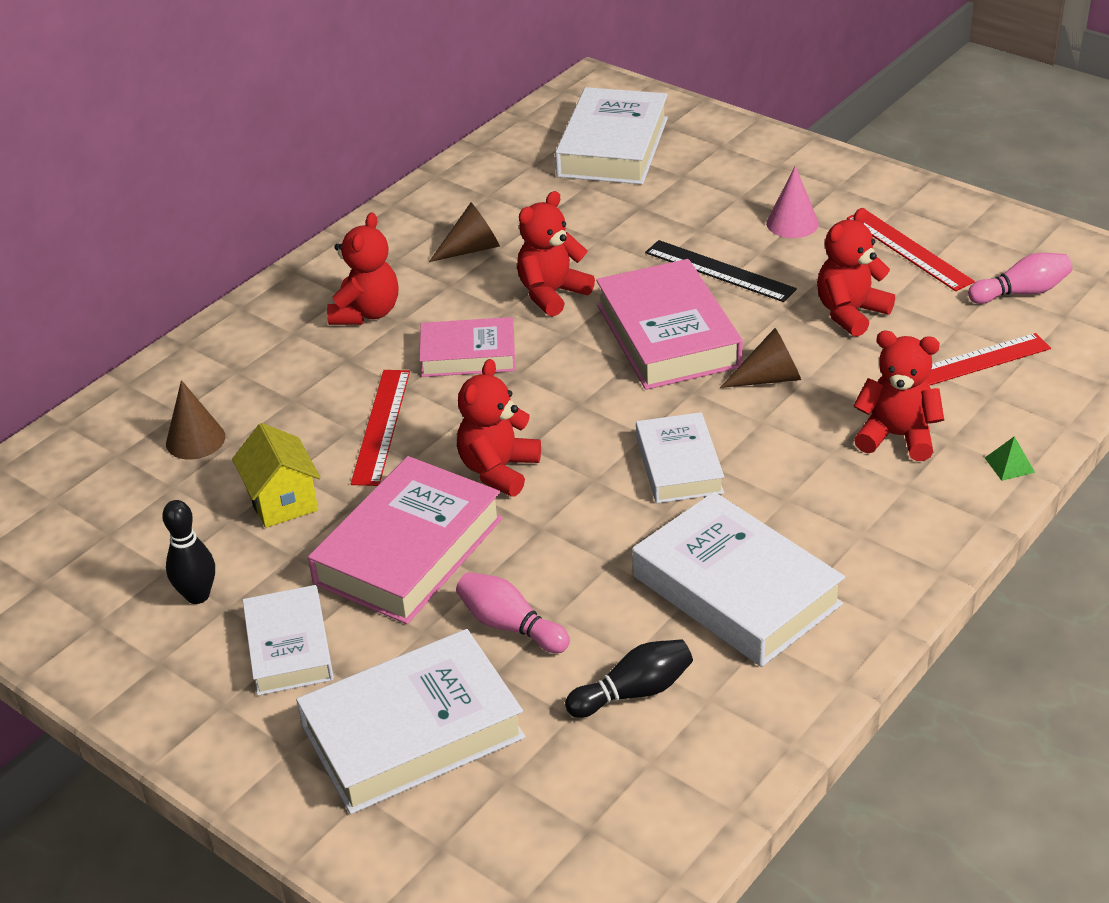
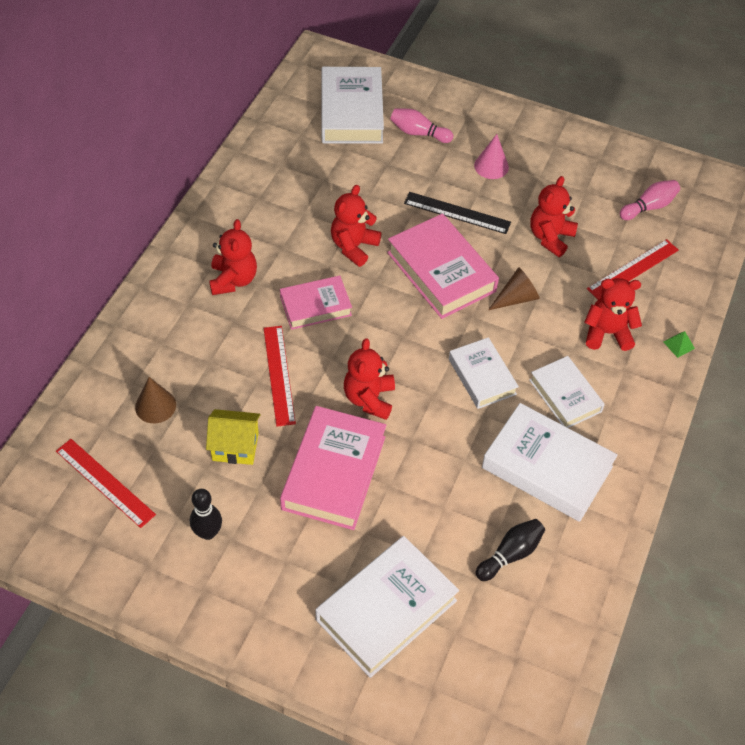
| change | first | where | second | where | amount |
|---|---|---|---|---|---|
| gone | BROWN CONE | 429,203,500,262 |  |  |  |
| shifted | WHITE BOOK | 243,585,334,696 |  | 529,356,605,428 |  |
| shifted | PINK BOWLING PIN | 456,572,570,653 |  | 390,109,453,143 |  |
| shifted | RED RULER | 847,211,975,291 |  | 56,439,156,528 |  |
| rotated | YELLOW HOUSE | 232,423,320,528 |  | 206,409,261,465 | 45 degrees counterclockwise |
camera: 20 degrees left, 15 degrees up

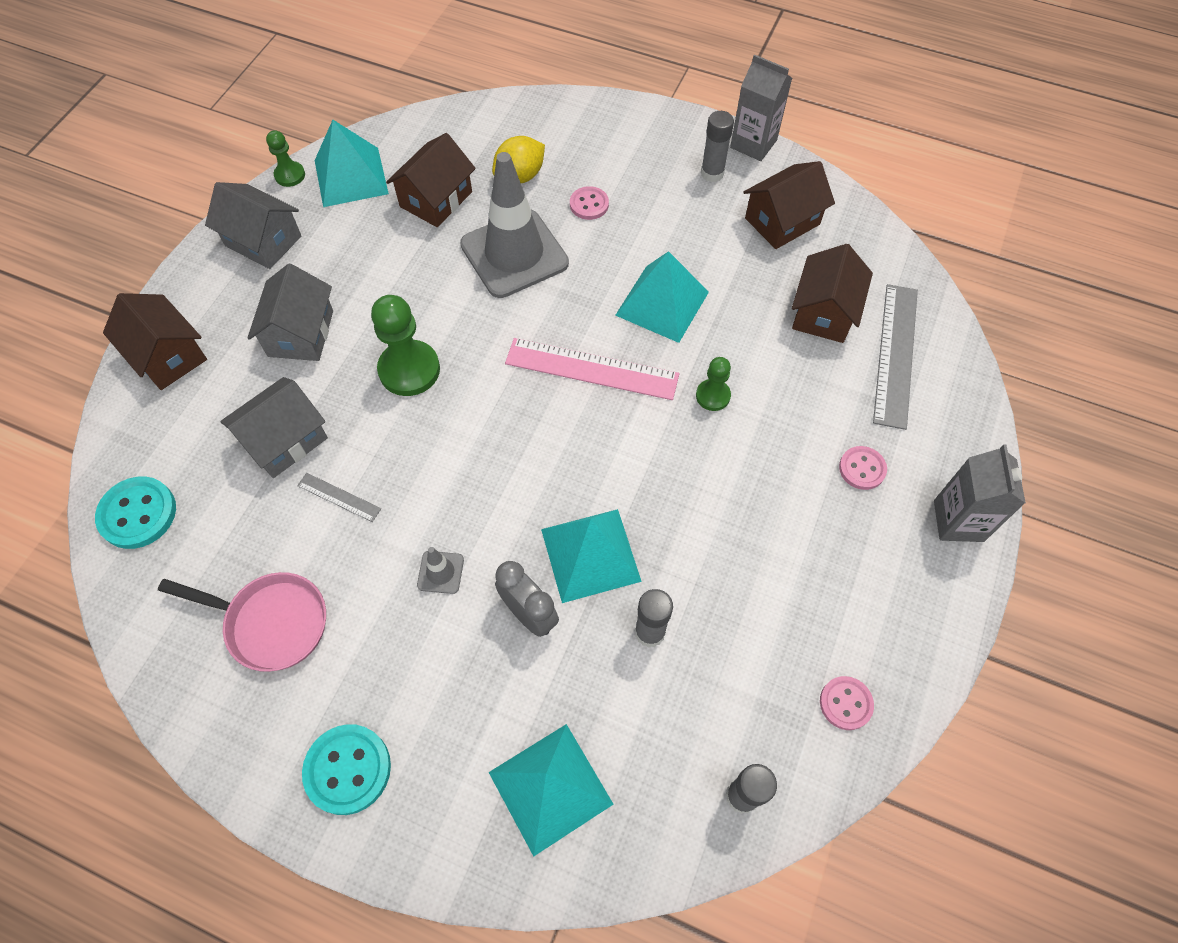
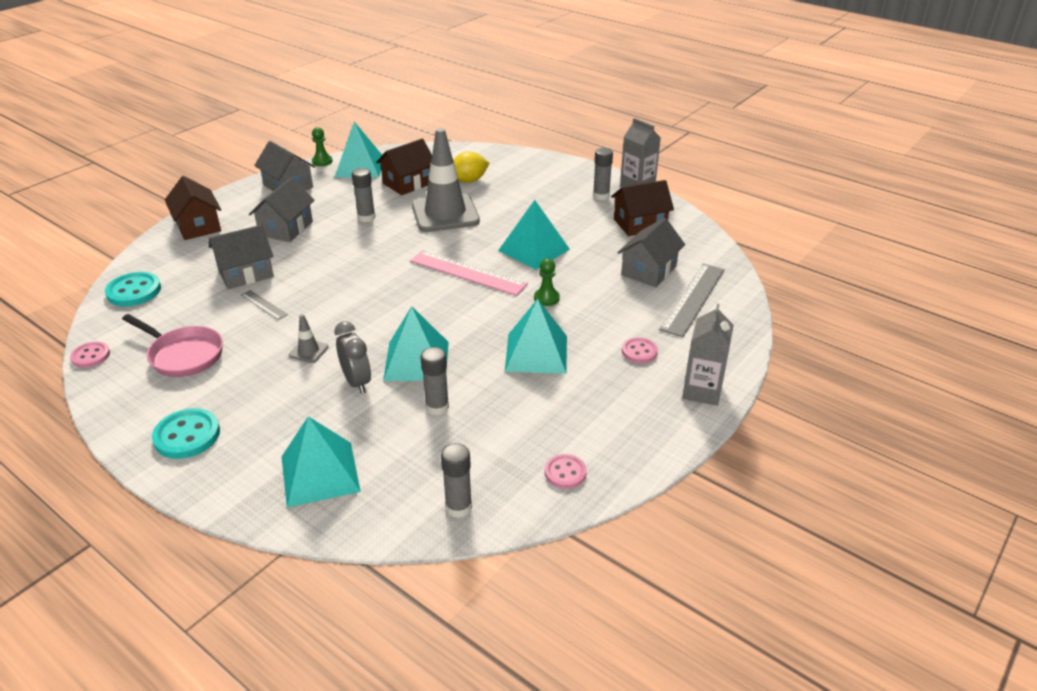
| change | first | where | second | where | amount |
|---|---|---|---|---|---|
| gone | GREEN PAWN | 371,295,440,396 |  |  |  |
| new |  |  | GREY GLUE STICK | 352,168,375,222 |  |
| new |  |  | TURQUOISE PYRAMID | 505,299,567,374 |  |
| shifted | PINK BUTTON | 570,186,609,220 |  | 70,342,110,368 |  |
| repainted | BROWN HOUSE | 792,244,873,343 | GREY HOUSE | 617,218,685,287 |  |
camera: 15 degrees right, 25 degrees down

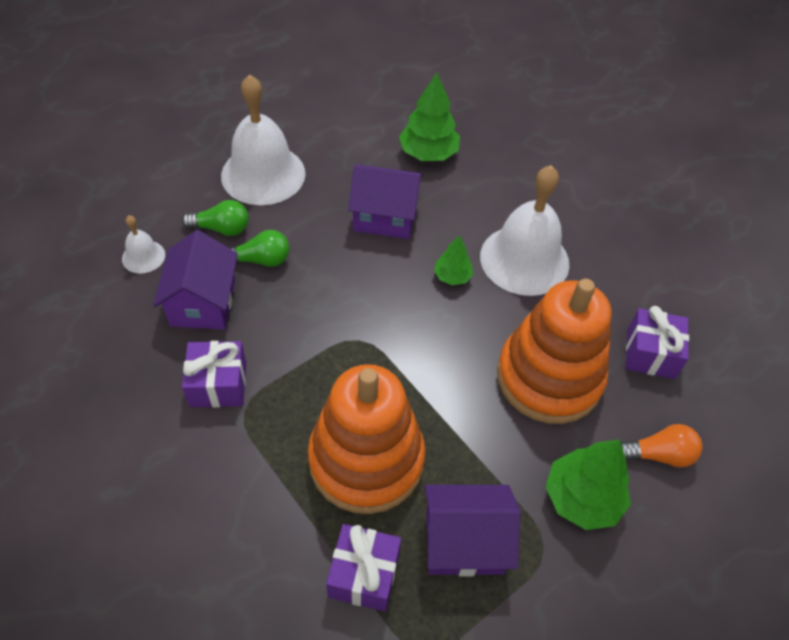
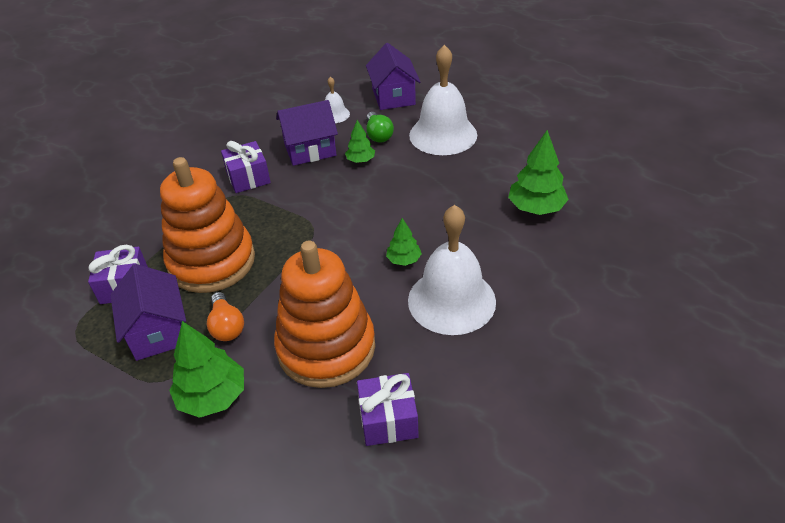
| change | first | where | second | where | amount |
|---|---|---|---|---|---|
| shifted | PURPLE HOUSE | 348,164,423,239 |  | 366,43,420,110 |  |
| shifted | ORANGE LIGHT BULB | 621,424,702,468 |  | 207,292,244,341 |  |
| swapped | GREEN LIGHT BULB | 230,230,289,267 | GREEN TREE | 345,120,375,163 |  |
camera: 75 degrees right, 10 degrees down

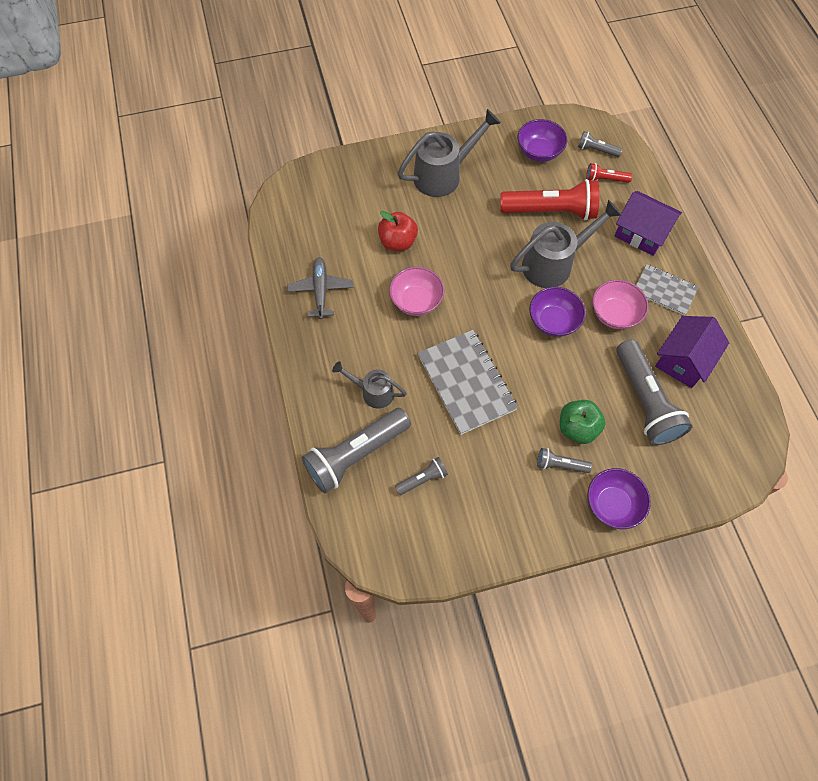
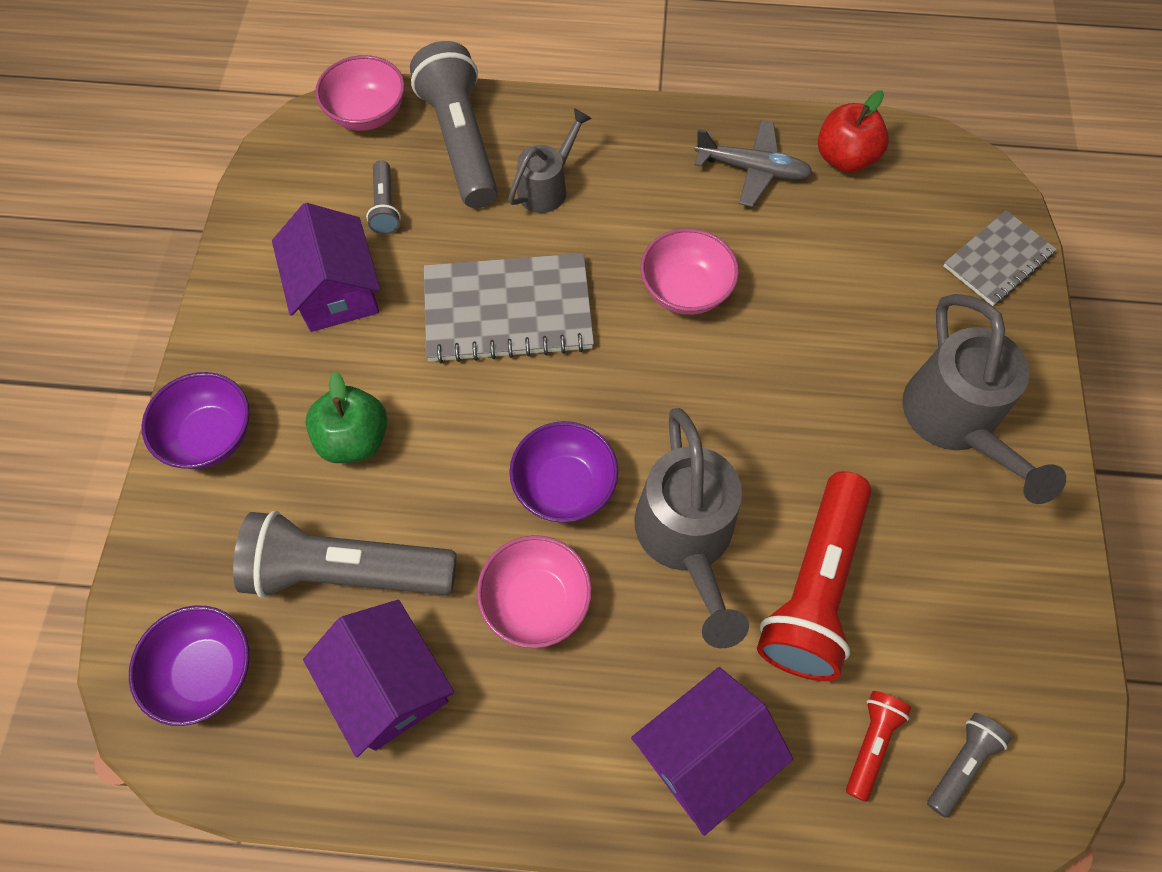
| change | first | where | second | where | amount |
|---|---|---|---|---|---|
| gone | GREY FLASHLIGHT | 537,448,592,473 |  |  |  |
| new |  |  | PURPLE HOUSE | 272,203,381,332 |  |
| new |  |  | PINK BOWL | 315,55,405,131 |  |
| shifted | RED APPLE | 378,211,418,251 |  | 818,90,889,173 |  |
| shifted | PURPLE BOWL | 518,119,567,162 |  | 129,606,250,726 |  |
| shifted | GREY NOTEBOOK | 636,264,699,316 |  | 943,210,1057,306 |  |
camera: 110 degrees right, 0 degrees up

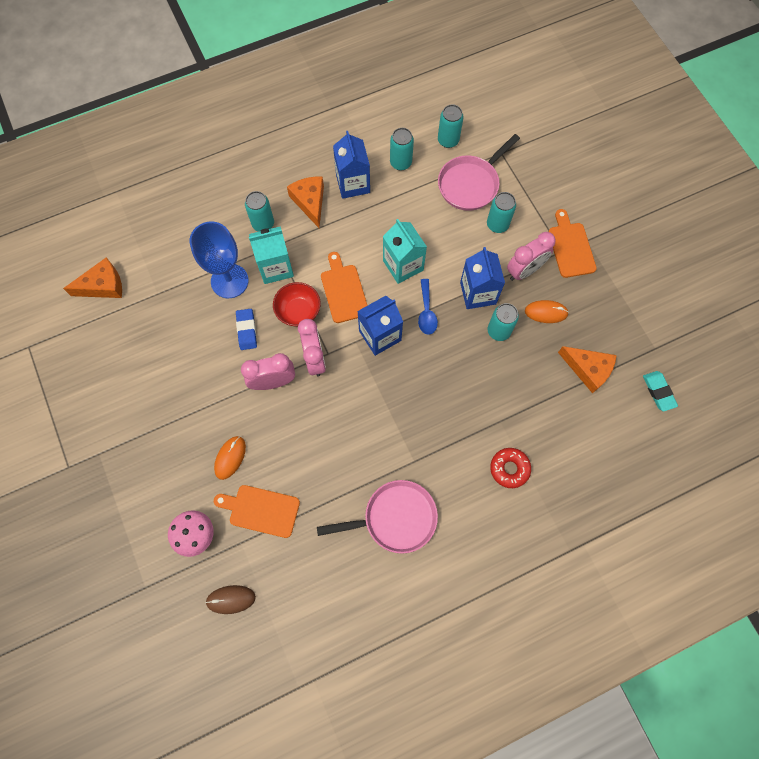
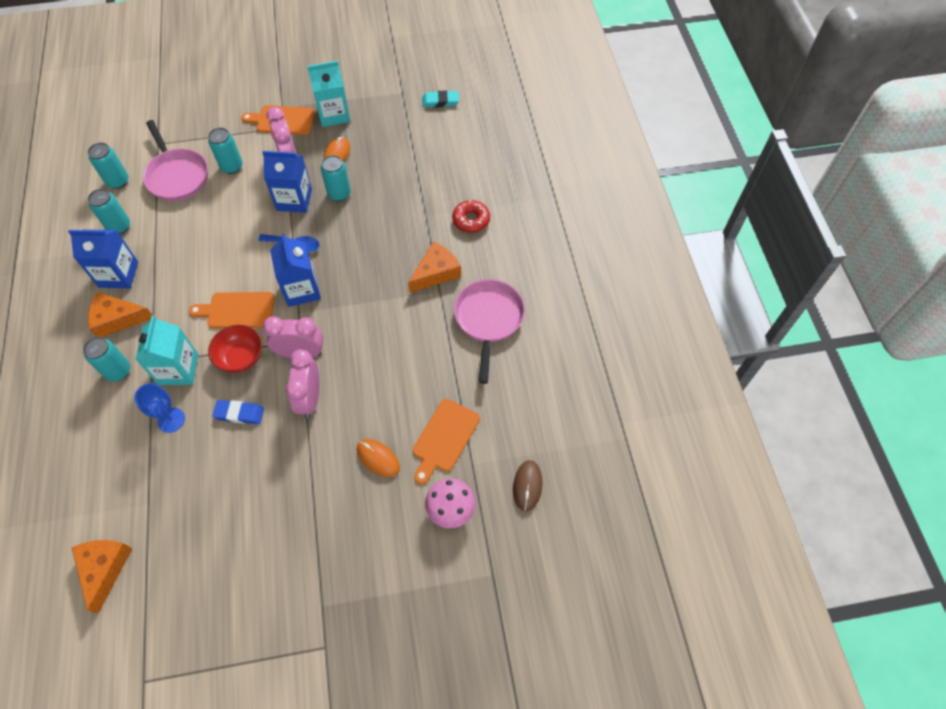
| change | first | where | second | where | amount |
|---|---|---|---|---|---|
| shifted | TURQUOISE CARTON | 383,219,427,284 |  | 307,61,350,127 |  |
| shifted | ORANGE CHEESE | 558,346,617,394 |  | 408,241,461,293 |  |
| scaled | BLUE GOBLET | 189,221,249,298 |  | 134,383,185,433 | x0.60 |
camera: 75 degrees left, 10 degrees down

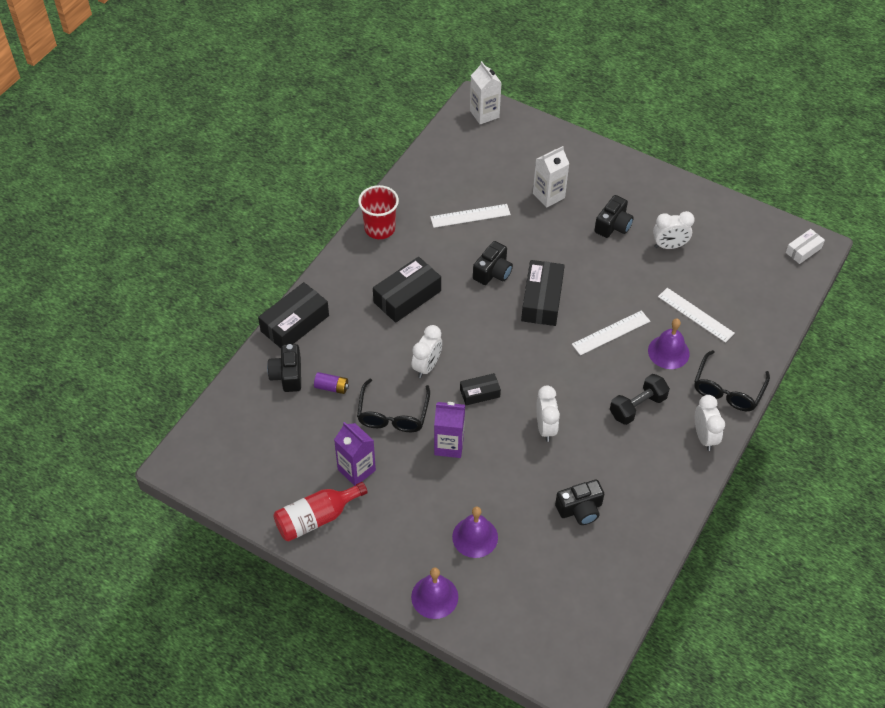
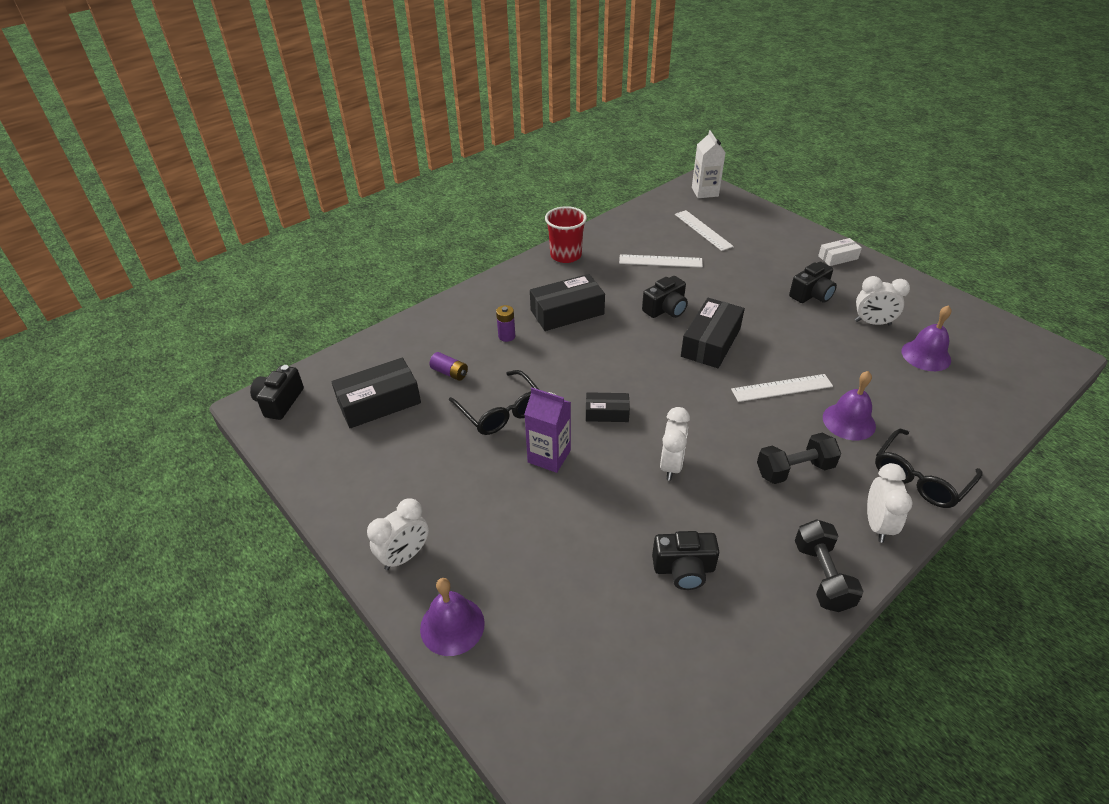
| change | first | where | second | where | amount |
|---|---|---|---|---|---|
| gone | RED BOTTLE | 273,482,368,542 |  |  |  |
| gone | PURPLE CARTON | 334,422,376,486 |  |  |  |
| gone | WHITE CARTON | 533,146,569,208 |  |  |  |
| new |  |  | PURPLE BATTERY | 496,305,515,342 |  |
| new |  |  | BLACK DUMBBELL | 795,519,864,612 |  |
| shifted | BLACK BOX | 258,282,329,348 |  | 331,358,421,428 |  |
| shifted | BLACK CAMERA | 267,344,301,392 |  | 250,365,304,420 |  |
| shifted | WHITE CLOCK | 412,325,442,378 |  | 367,498,429,570 |  |
| shifted | PURPLE BELL | 452,507,498,558 |  | 901,305,951,371 |  |
| shifted | WHITE RULER | 658,288,735,343 |  | 675,210,734,251 |  |
| shifted | WHITE BOX | 786,229,825,264 |  | 818,238,862,266 |  |
| rotated | BLACK GLASSES | 357,379,430,432 |  | 449,370,538,435 | 60 degrees counterclockwise |
camera: 20 degrees right, 10 degrees down

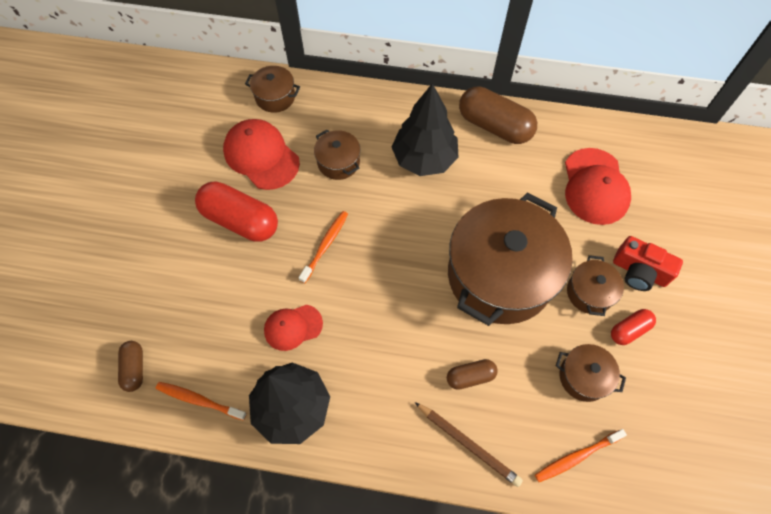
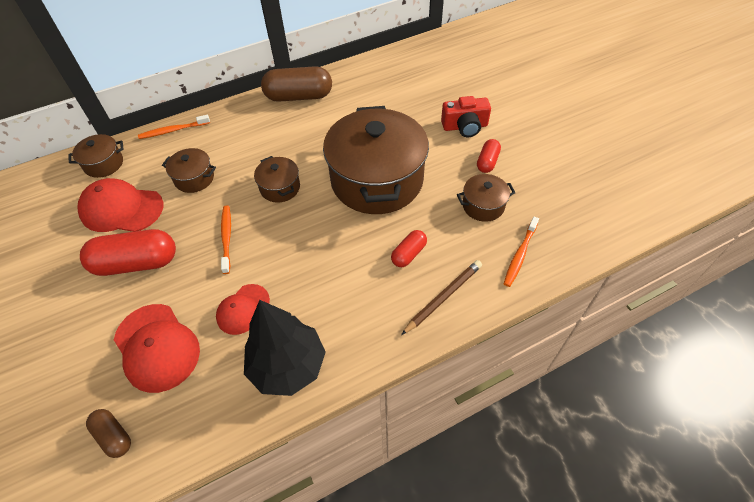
| change | first | where | second | where | amount |
|---|---|---|---|---|---|
| gone | BLACK TREE | 392,83,459,176 |  |  |  |
| shifted | ORANGE TOOTHBRUSH | 156,382,247,421 |  | 138,115,210,139 |  |
| shifted | RED CAP | 565,148,631,225 |  | 114,304,200,393 |  |
| shifted | BROWN POT | 567,255,624,316 |  | 254,156,300,203 |  |
| repainted | BROWN CAPSULE | 447,359,498,390 | RED CAPSULE | 391,230,427,267 |  |
| rotated | BROWN PENCIL | 415,402,523,487 |  | 401,260,482,335 | 45 degrees counterclockwise |
camera: 35 degrees left, 10 degrees down

